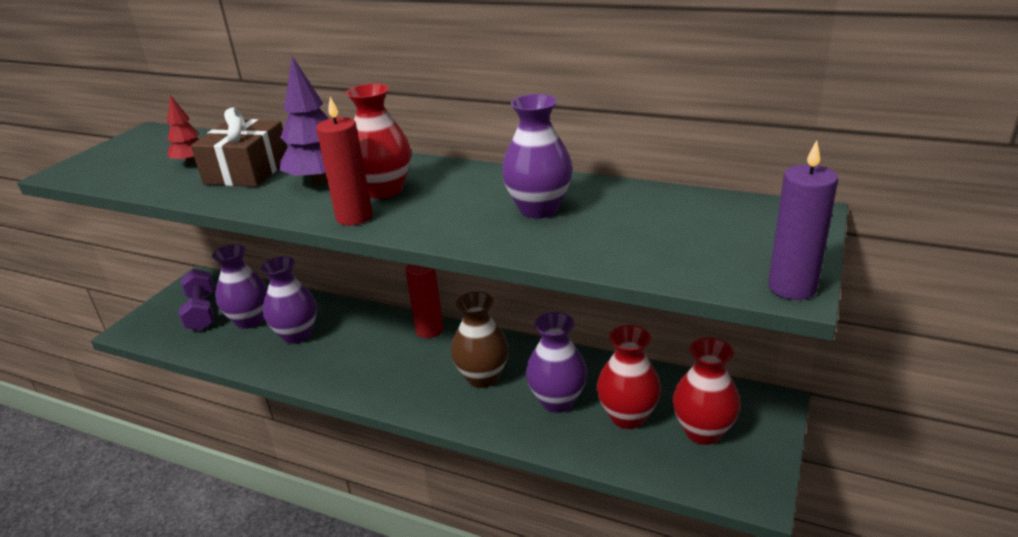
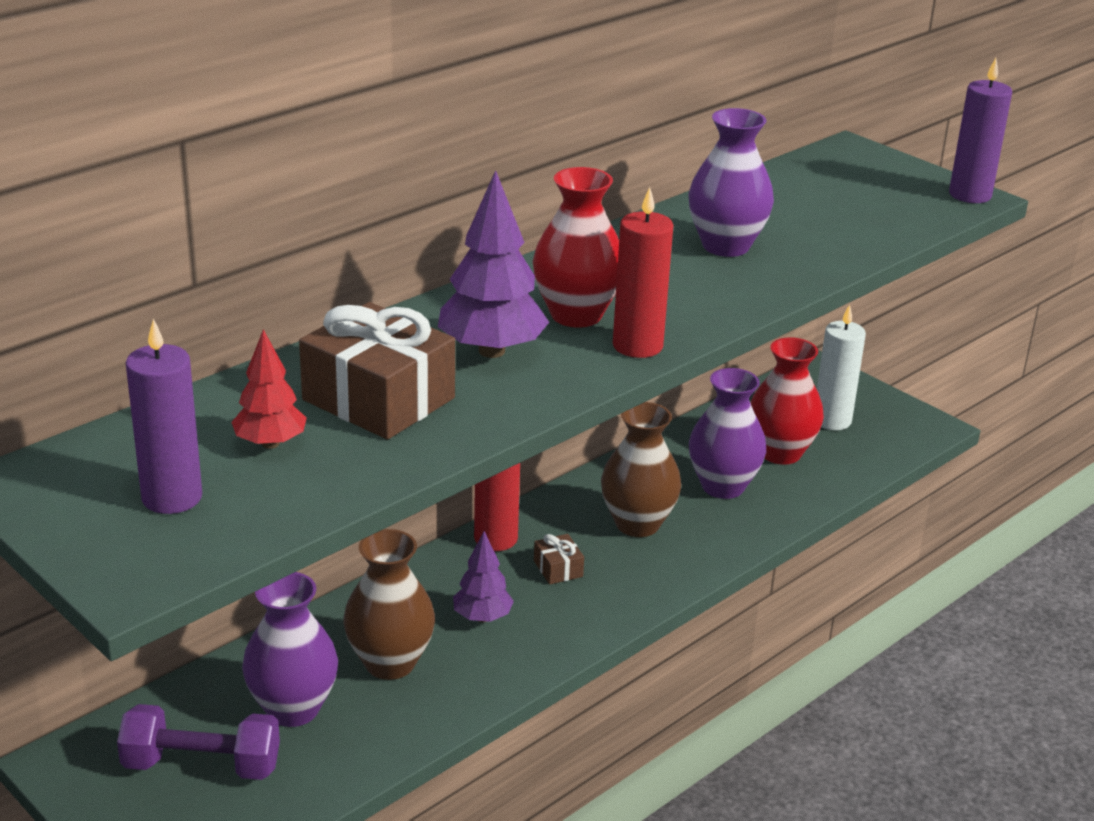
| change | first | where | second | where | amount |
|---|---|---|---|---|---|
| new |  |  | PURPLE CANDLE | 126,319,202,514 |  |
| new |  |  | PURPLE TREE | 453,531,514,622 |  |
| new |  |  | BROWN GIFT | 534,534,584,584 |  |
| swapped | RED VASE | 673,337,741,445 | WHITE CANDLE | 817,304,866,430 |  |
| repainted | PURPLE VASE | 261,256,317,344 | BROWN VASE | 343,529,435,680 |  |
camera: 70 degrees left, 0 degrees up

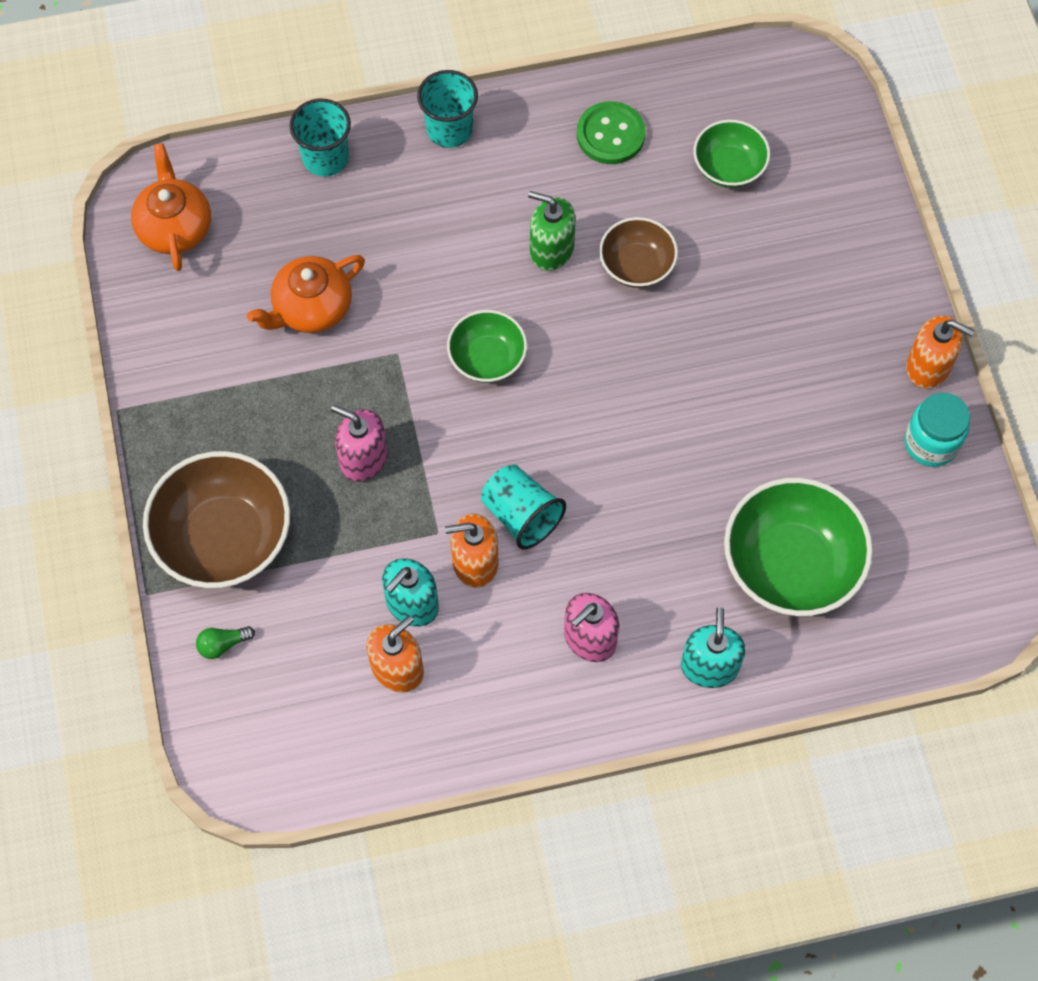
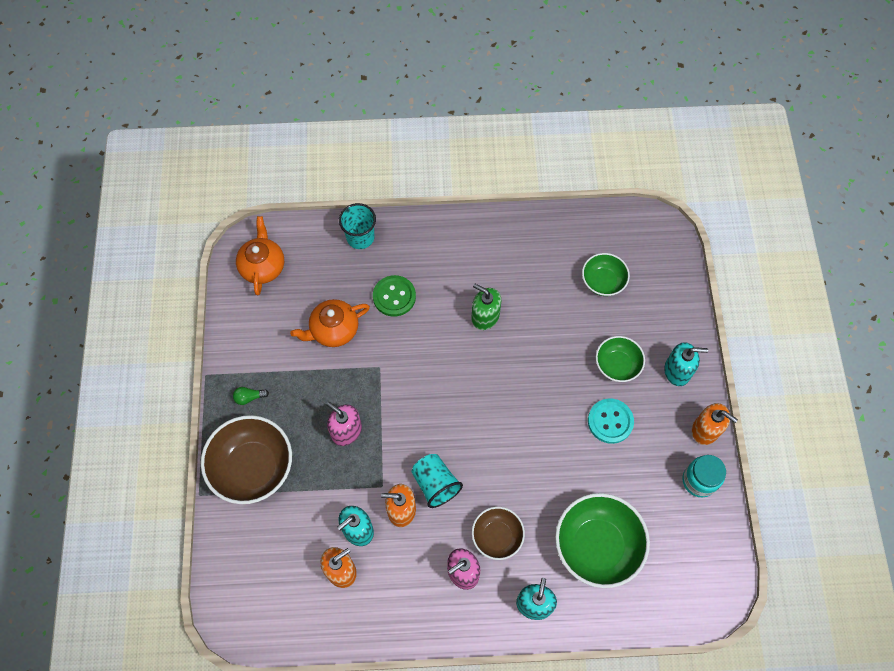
| change | first | where | second | where | amount |
|---|---|---|---|---|---|
| gone | TURQUOISE CUP | 417,70,478,148 |  |  |  |
| new |  |  | TURQUOISE BUTTON | 588,399,634,444 |  |
| new |  |  | TURQUOISE SOAP DISPENSER | 664,342,708,386 |  |
| shifted | GREEN LIGHT BULB | 196,626,255,659 |  | 233,387,269,405 |  |
| shifted | GREEN BOWL | 447,310,527,383 |  | 596,336,645,382 |  |
| shifted | GREEN BUTTON | 577,101,645,164 |  | 373,275,416,317 |  |
| shifted | BROWN BOWL | 599,217,678,288 |  | 472,507,525,560 |  |
camera: 10 degrees right, 0 degrees up

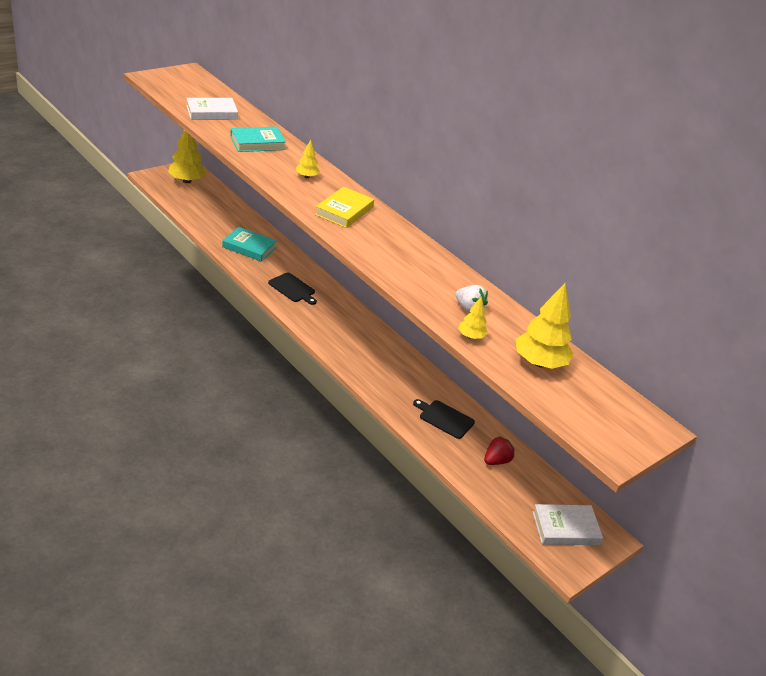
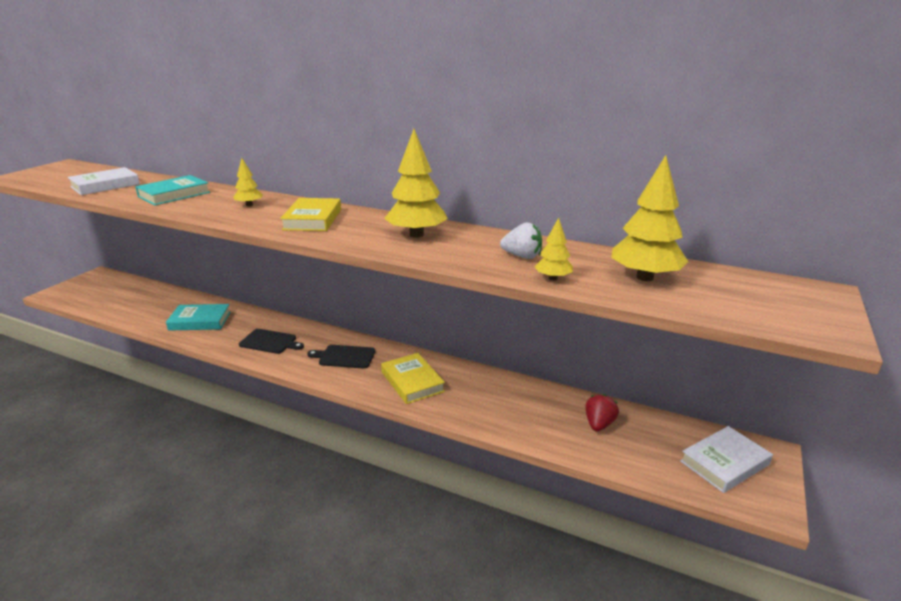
| change | first | where | second | where | amount |
|---|---|---|---|---|---|
| new |  |  | YELLOW BOOK | 381,353,445,404 |  |
| shifted | YELLOW TREE | 168,131,207,183 |  | 384,129,448,238 |  |
| shifted | BLACK CUTTING BOARD | 413,399,475,439 |  | 307,345,375,369 |  |
camera: 20 degrees left, 10 degrees down

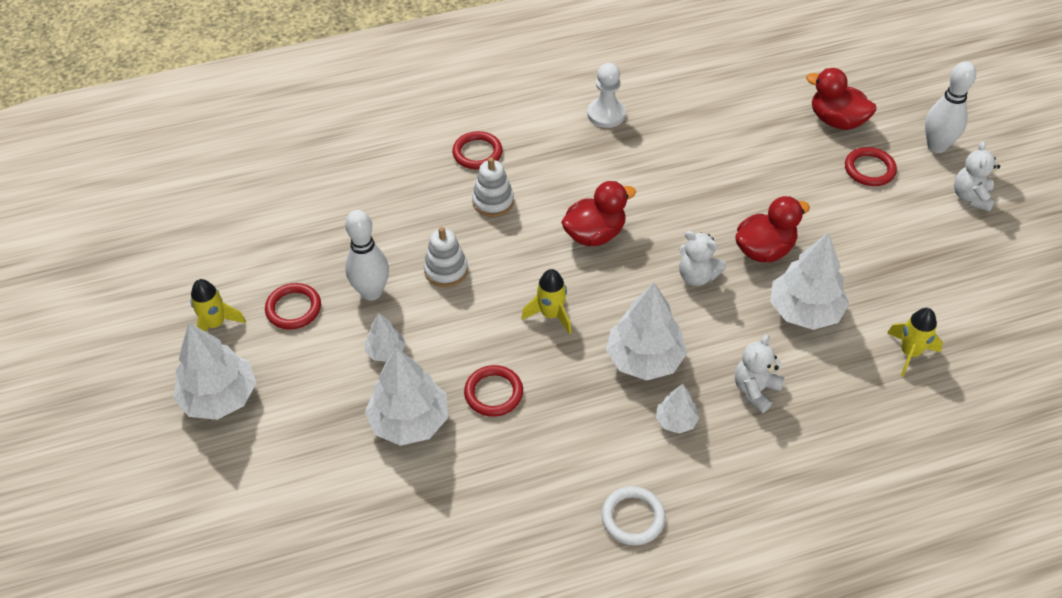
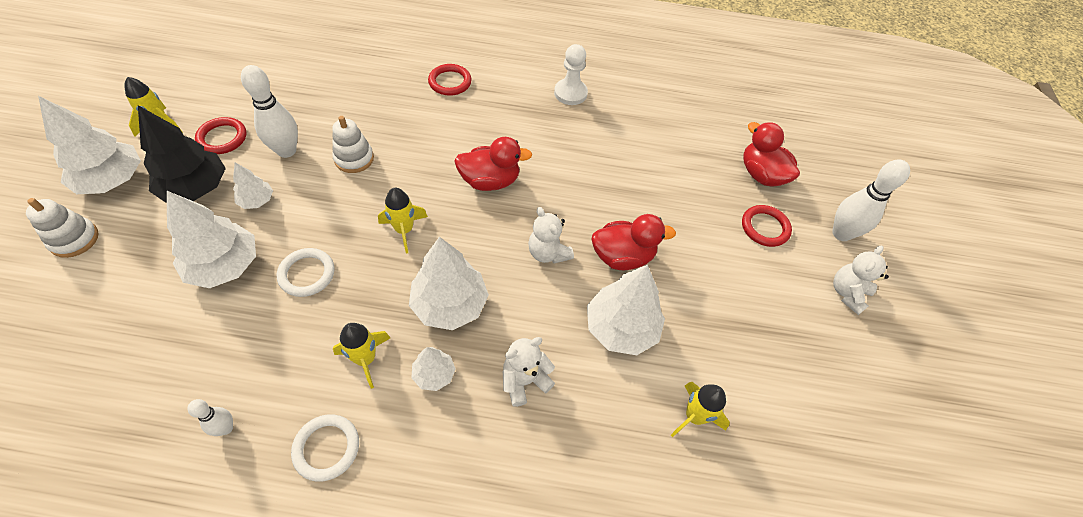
| change | first | where | second | where | amount |
|---|---|---|---|---|---|
| new |  |  | BLACK TREE | 138,105,226,203 |  |
| new |  |  | WHITE BOWLING PIN | 187,399,233,436 |  |
| new |  |  | YELLOW ROCKET | 333,323,390,389 |  |
| shifted | WHITE STACKING TOY | 472,157,514,217 |  | 26,198,99,258 |  |
| repainted | RED RING | 464,365,523,417 | WHITE RING | 276,248,335,297 |  |
camera: 20 degrees right, 5 degrees up

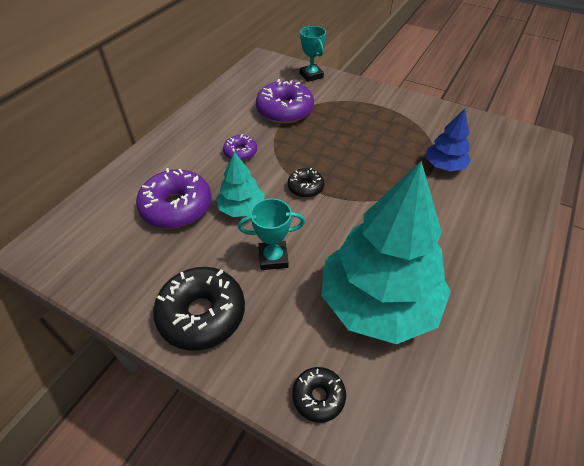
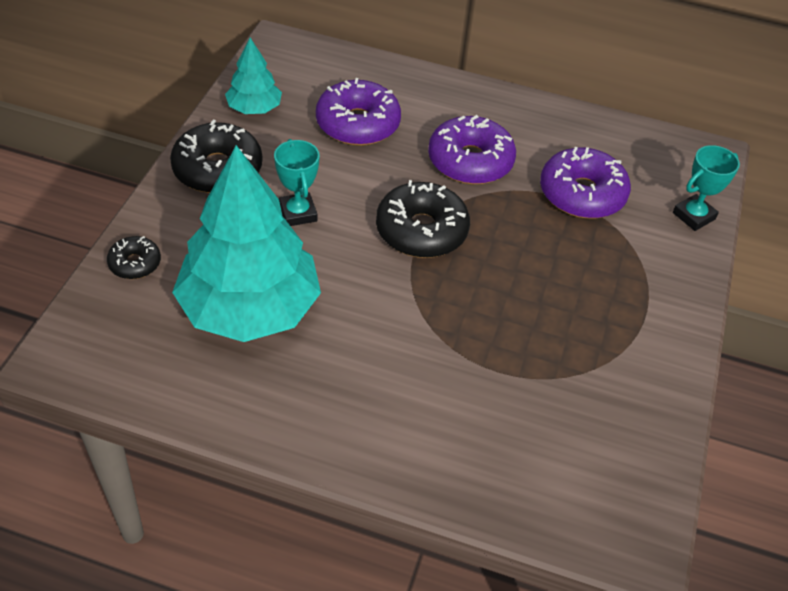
| change | first | where | second | where | amount |
|---|---|---|---|---|---|
| gone | BLUE TREE | 425,109,471,171 |  |  |  |
| shifted | TURQUOISE TREE | 216,151,265,217 |  | 225,38,282,114 |  |
| scaled | PURPLE DONUT | 223,134,257,161 |  | 428,115,516,184 | x1.89 |
| scaled | BLACK DONUT | 288,168,324,197 |  | 376,180,470,258 | x1.89 |
camera: 75 degrees right, 0 degrees up

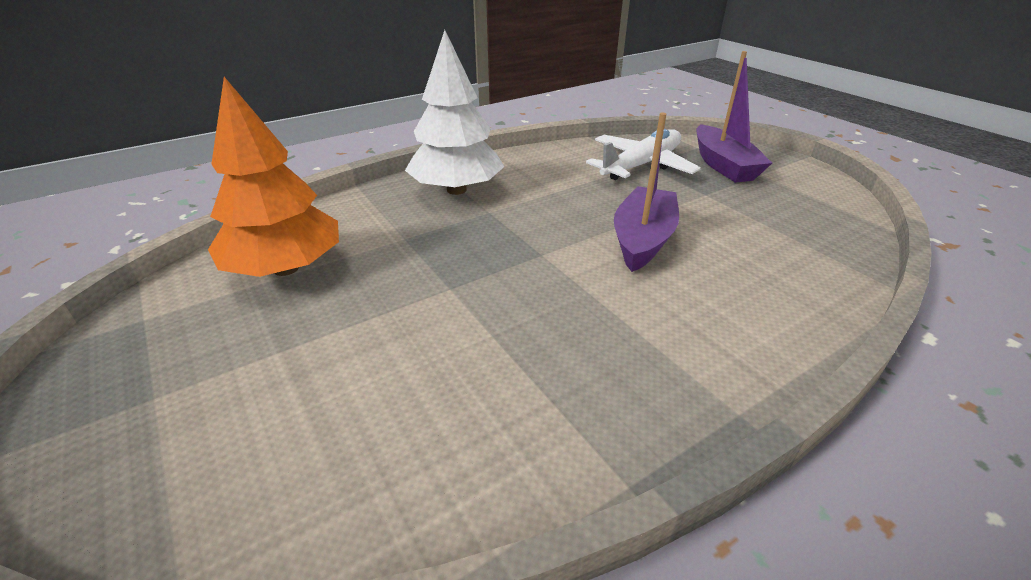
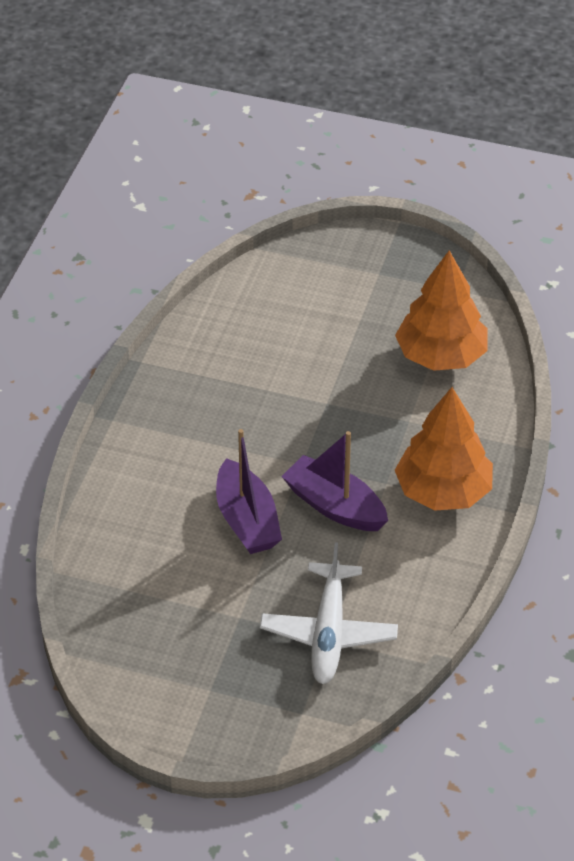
| change | first | where | second | where | amount |
|---|---|---|---|---|---|
| shifted | PURPLE BOAT | 696,51,772,183 |  | 281,431,388,531 |  |
| repainted | WHITE TREE | 405,30,504,195 | ORANGE TREE | 395,387,493,511 |  |
camera: 140 degrees right, 10 degrees up

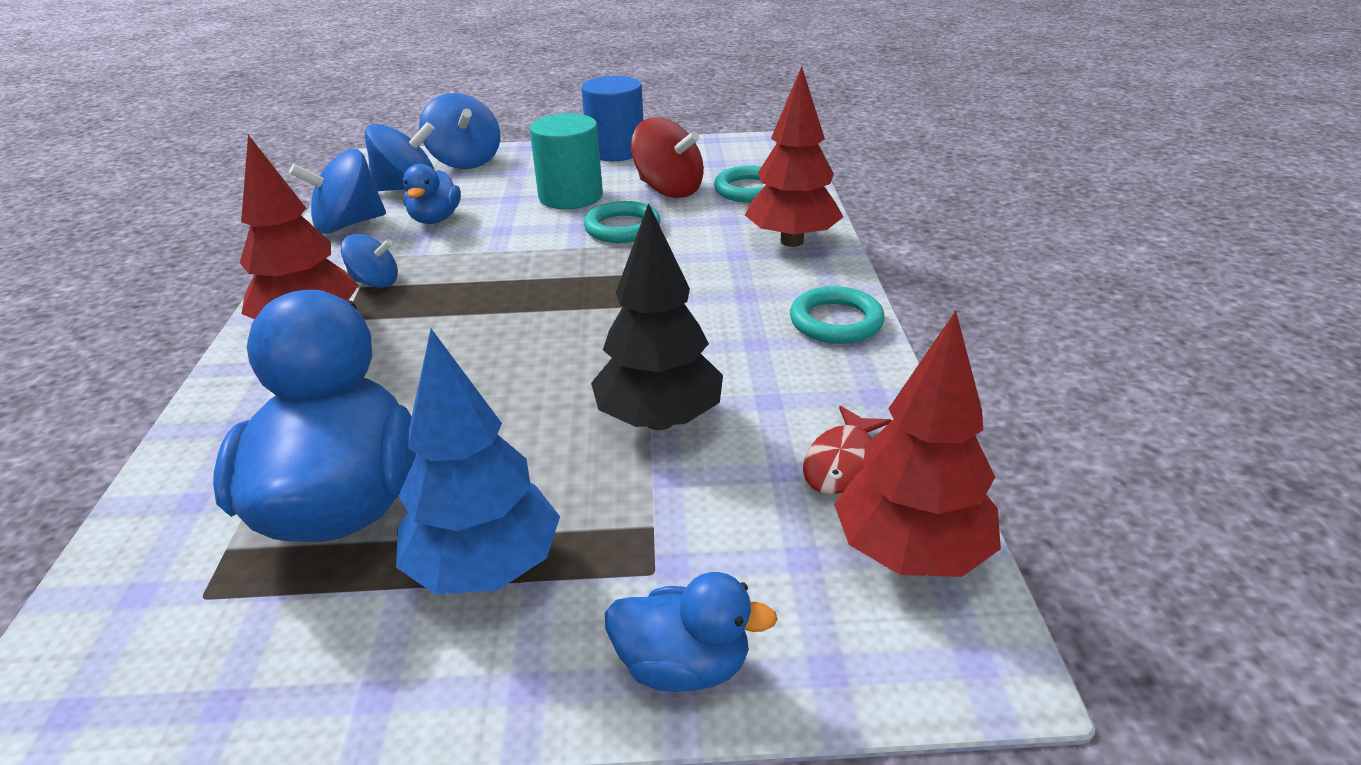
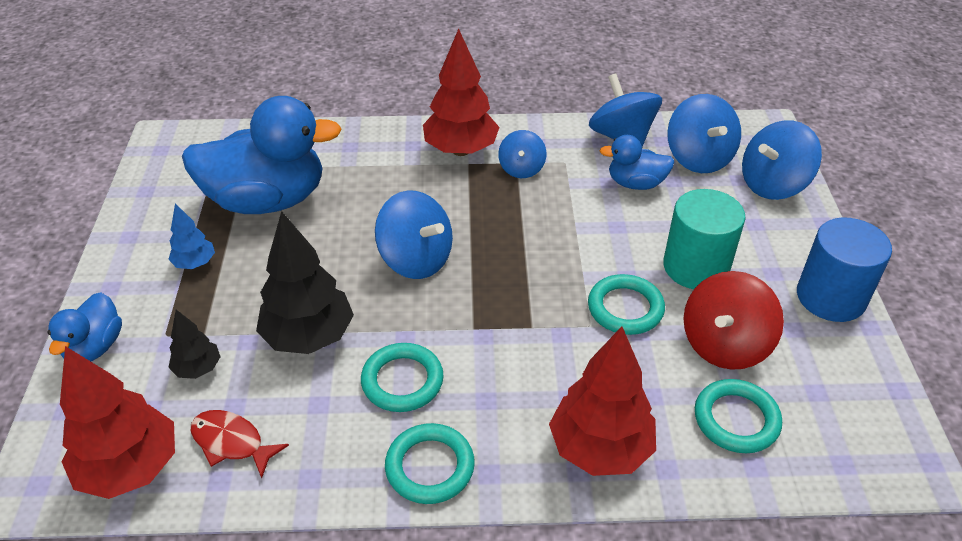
| change | first | where | second | where | amount |
|---|---|---|---|---|---|
| new |  |  | BLACK TREE | 168,310,221,379 |  |
| new |  |  | TURQUOISE RING | 361,343,444,412 |  |
| new |  |  | BLUE SPINNING TOP | 375,190,453,279 |  |
| scaled | BLUE TREE | 396,329,560,594 |  | 168,203,215,269 | x0.51 |
camera: 90 degrees right, 10 degrees up

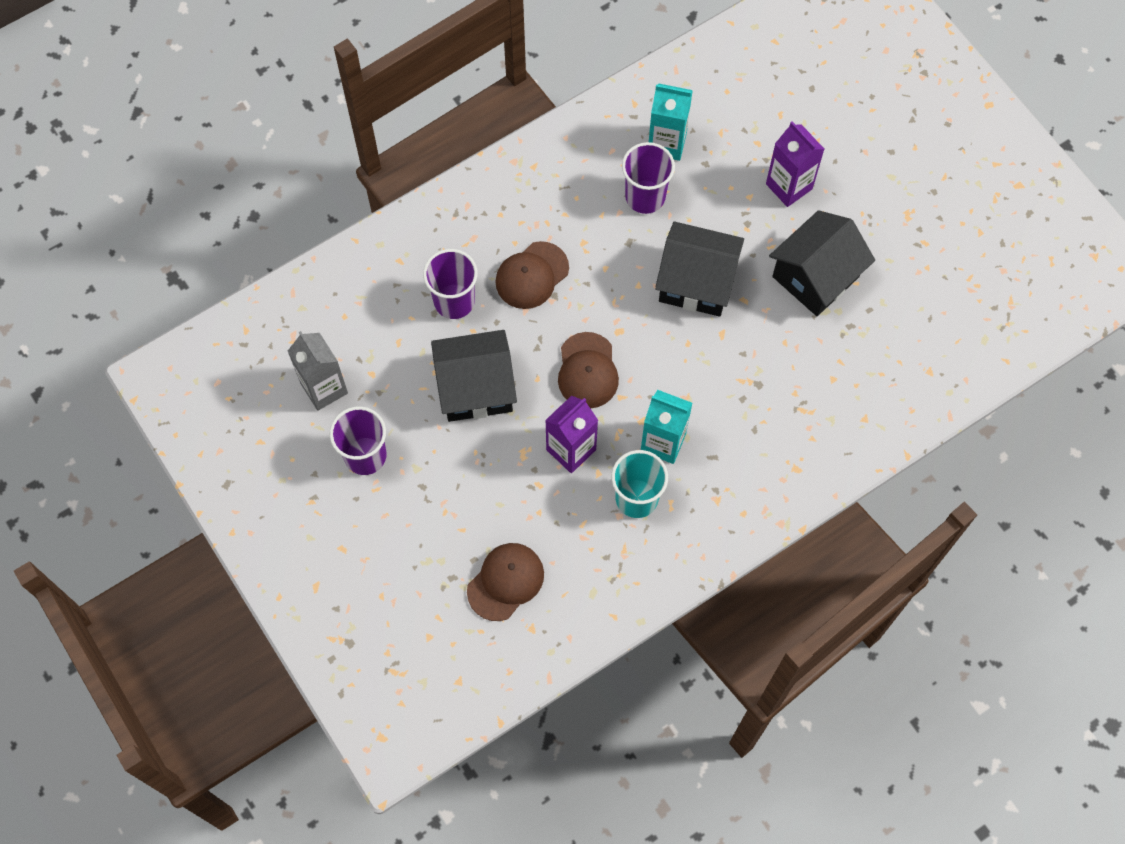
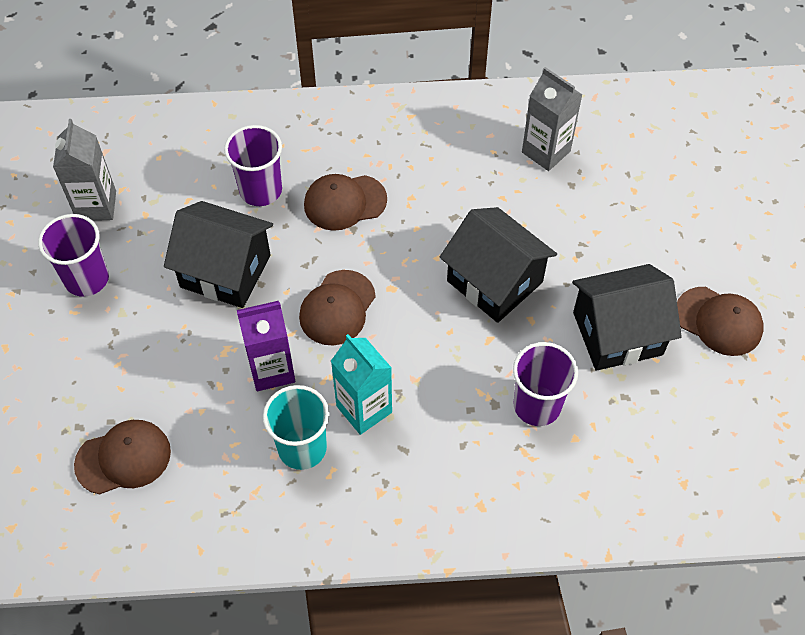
| change | first | where | second | where | amount |
|---|---|---|---|---|---|
| gone | PURPLE CARTON | 766,121,824,207 |  |  |  |
| new |  |  | BROWN CAP | 677,287,764,356 |  |
| shifted | PURPLE CUP | 622,142,675,214 |  | 513,342,578,426 |  |
| repainted | TURQUOISE CARTON | 649,83,693,161 | GREY CARTON | 522,67,582,171 |  |
camera: 30 degrees right, 10 degrees down

